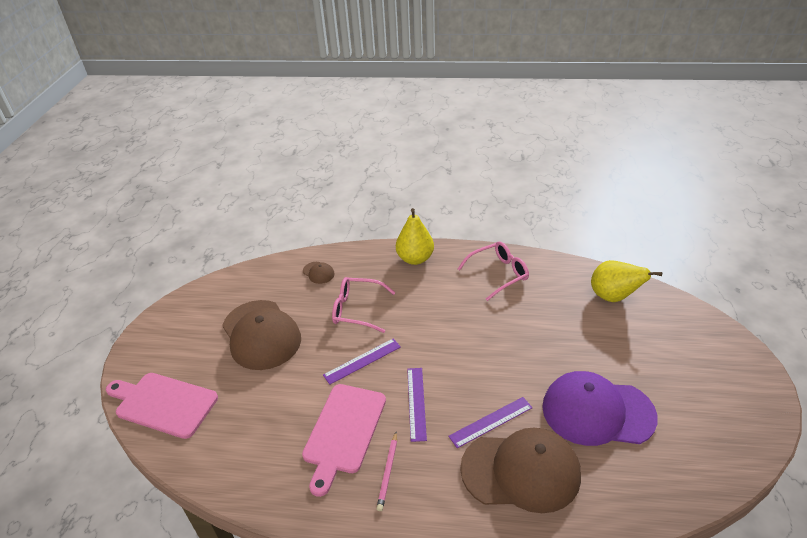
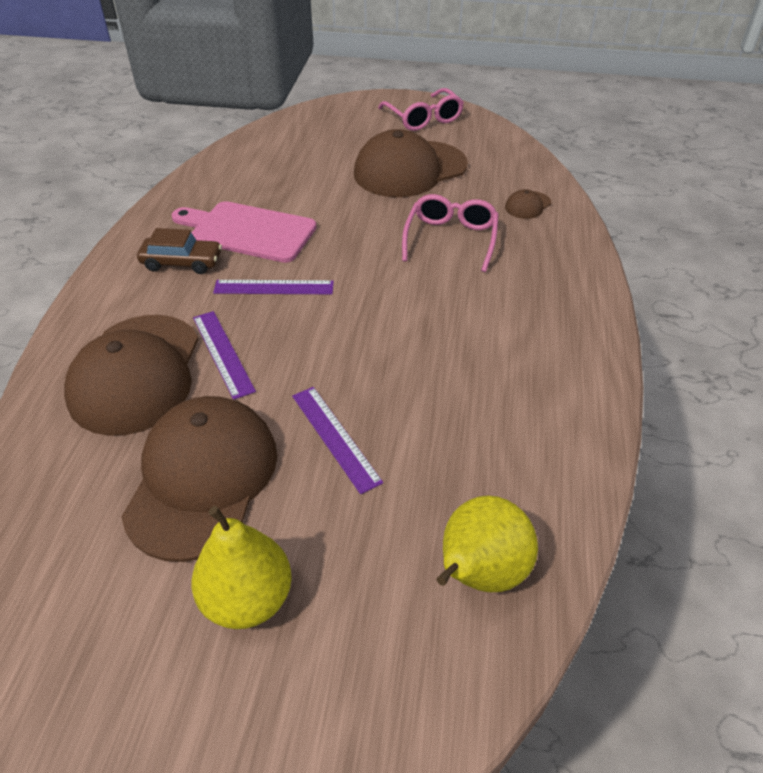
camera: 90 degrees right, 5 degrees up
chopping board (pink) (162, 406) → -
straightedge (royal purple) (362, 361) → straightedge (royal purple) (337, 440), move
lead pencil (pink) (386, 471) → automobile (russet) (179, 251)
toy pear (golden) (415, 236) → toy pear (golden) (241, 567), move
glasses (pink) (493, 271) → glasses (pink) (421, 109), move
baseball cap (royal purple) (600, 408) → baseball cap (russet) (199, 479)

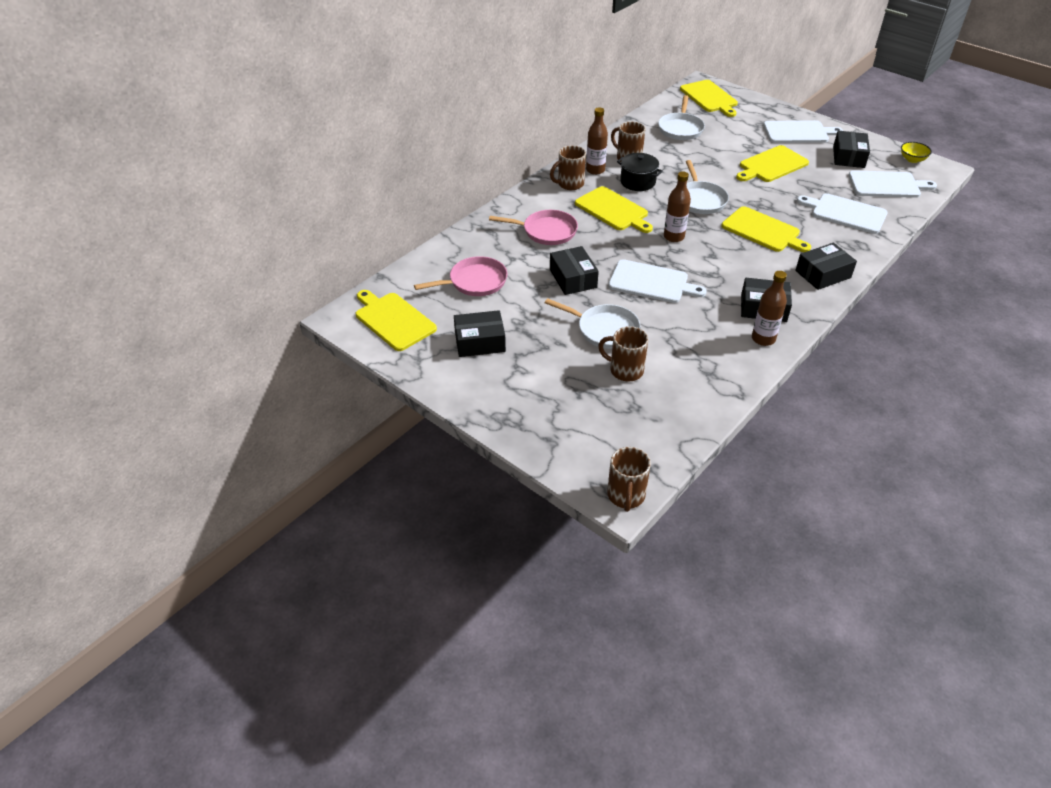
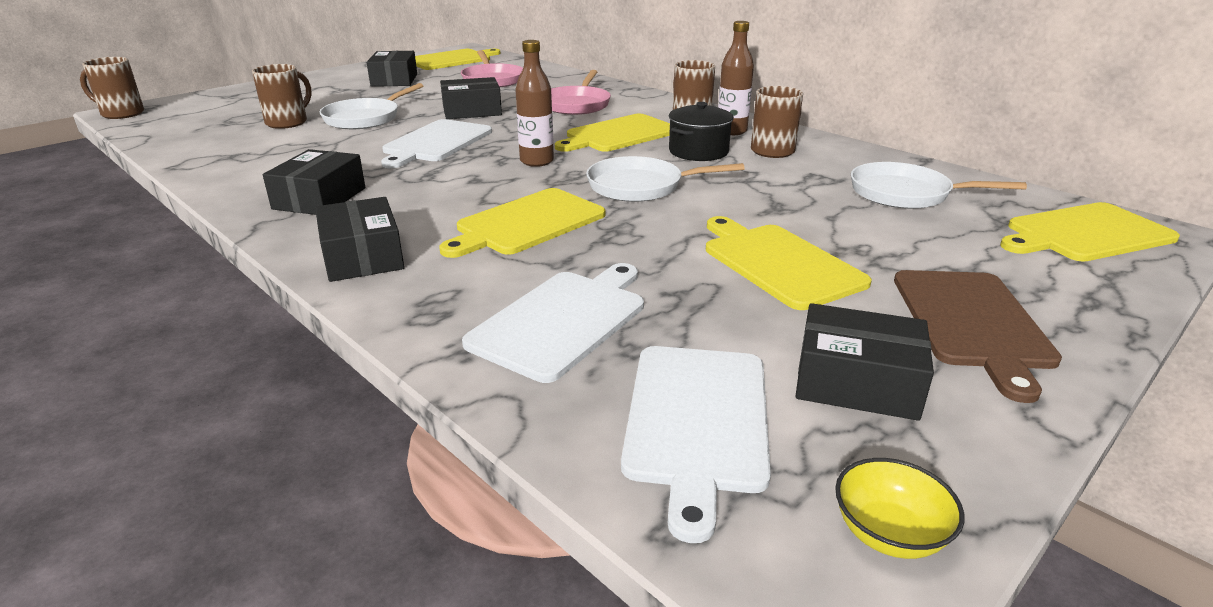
camera: 95 degrees right, 15 degrees down
bottle (russet) (769, 308) → -
chopping board (pure white) (803, 131) → chopping board (russet) (978, 336)

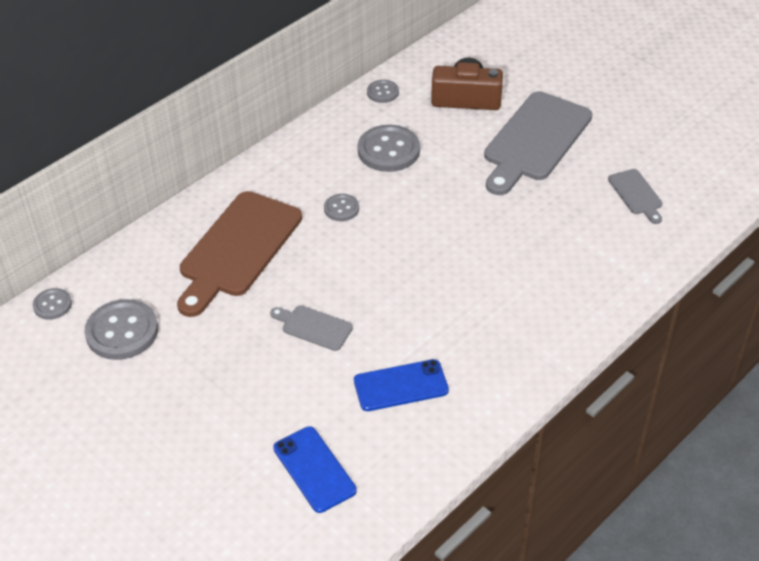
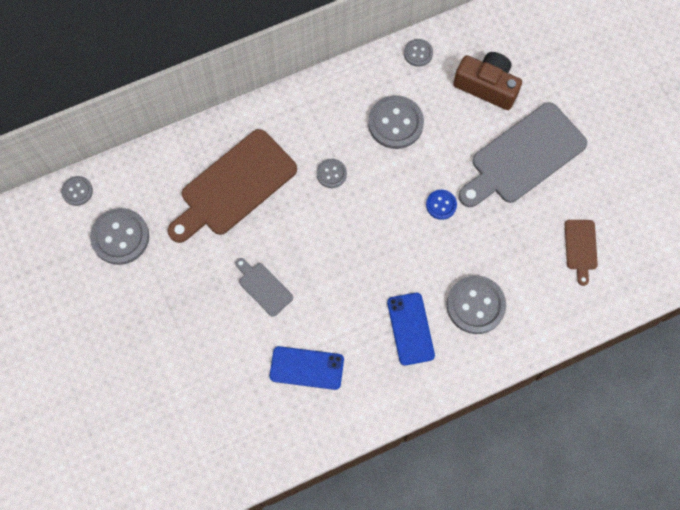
camera: 20 degrees right, 25 degrees up
smartphone (cobalt) (315, 469) → smartphone (cobalt) (411, 329), move
chopping board (ash-grey) (635, 196) → chopping board (russet) (581, 253)
- → button (cobalt) (441, 205)
- → button (ash-grey) (476, 304)

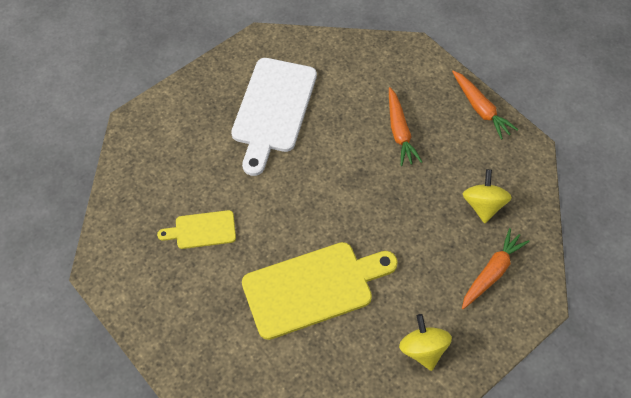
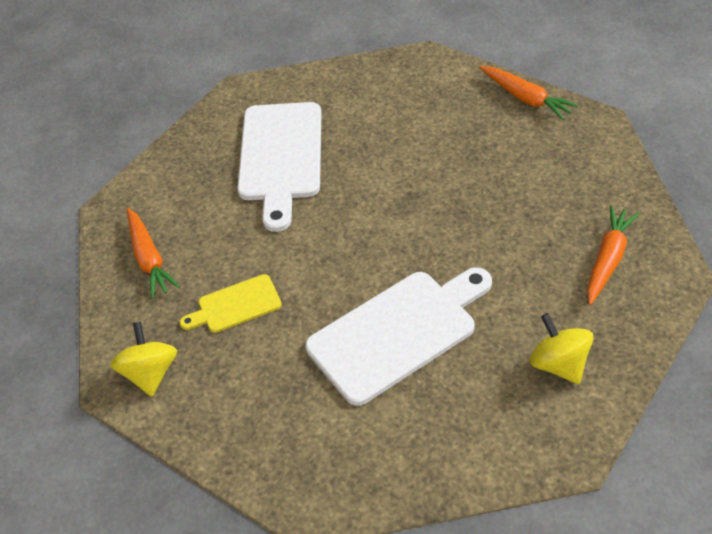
camera: 10 degrees left, 10 degrees down
chopping board (golden) (320, 291) → chopping board (pure white) (398, 336)
root vegetable (orange) (405, 126) → root vegetable (orange) (153, 253), move
spinning top (golden) (487, 196) → spinning top (golden) (143, 358), move

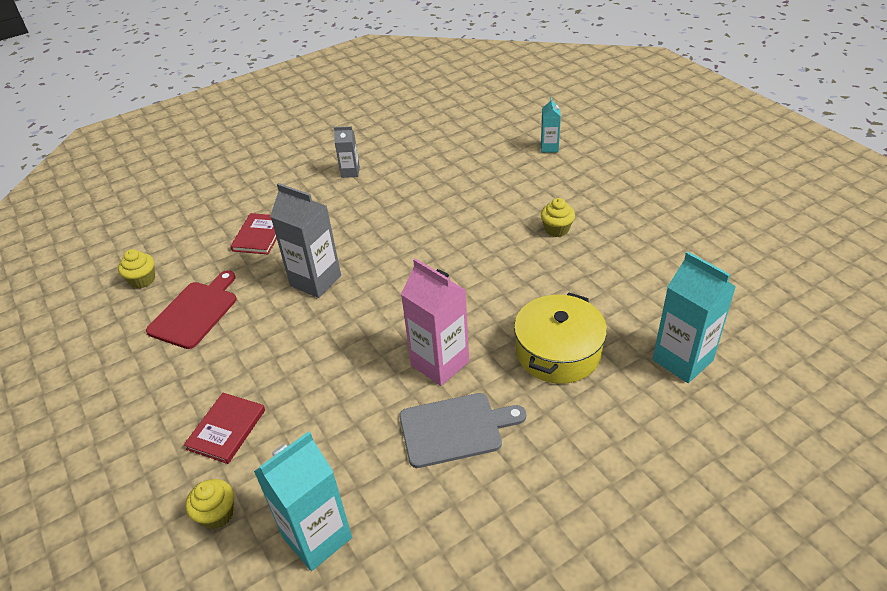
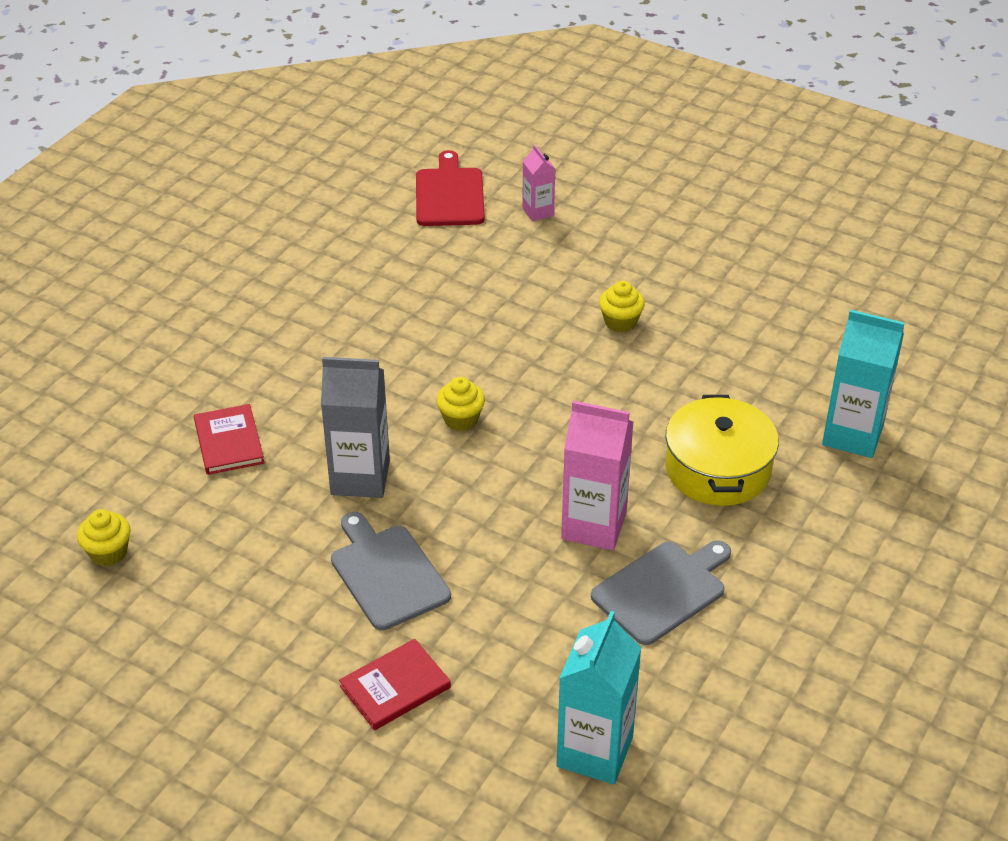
camera: 30 degrees left, 0 degrees up
chopping board (crimson) (191, 309) → chopping board (crimson) (450, 188), move
hardcover (crimson) (224, 428) → hardcover (crimson) (395, 684), 60 degrees clockwise
muffin (golden) (210, 504) → muffin (golden) (460, 404), move
juice carton (ash-grey) (347, 152) → -
juice carton (aqua) (551, 125) → juice carton (pink) (538, 183)
- → chopping board (ash-grey) (391, 571)

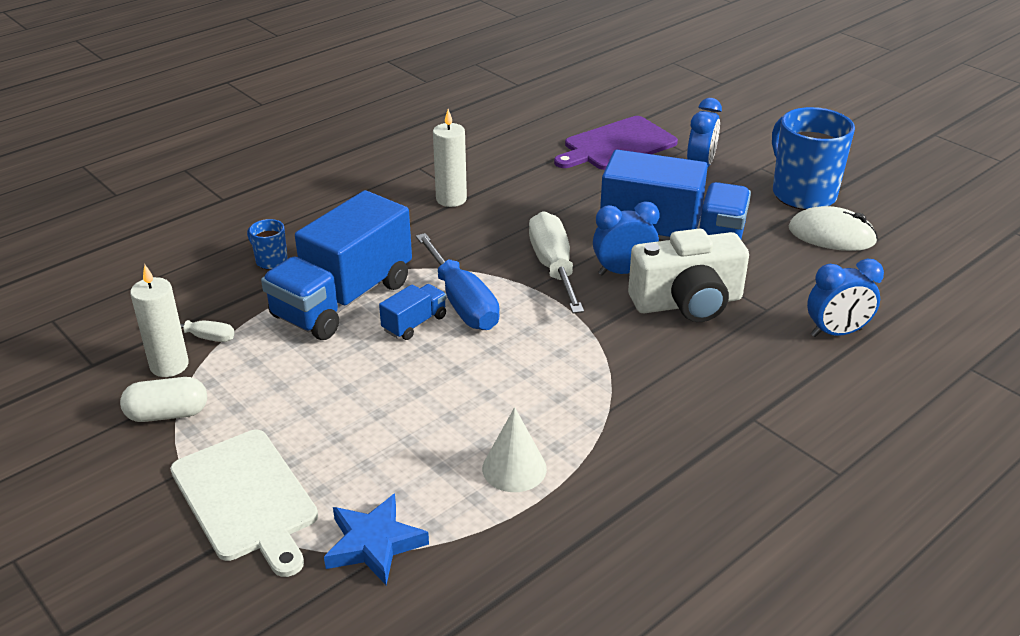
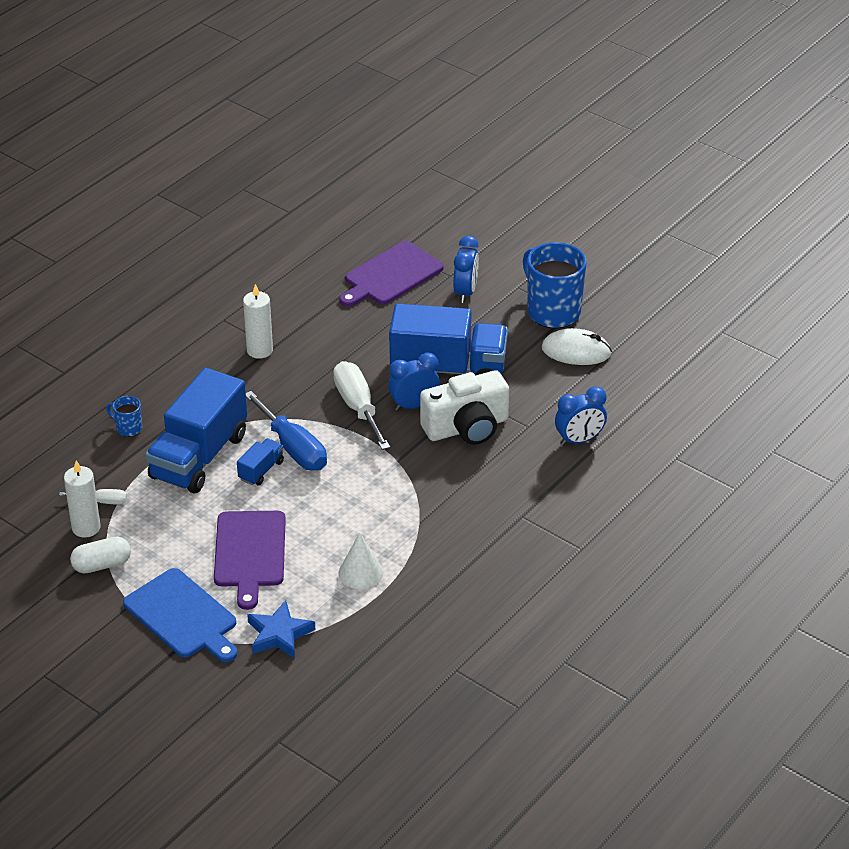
camera: 10 degrees left, 5 degrees up
chopping board (pure white) (244, 503) → chopping board (cobalt) (180, 615)
- → chopping board (royal purple) (250, 560)

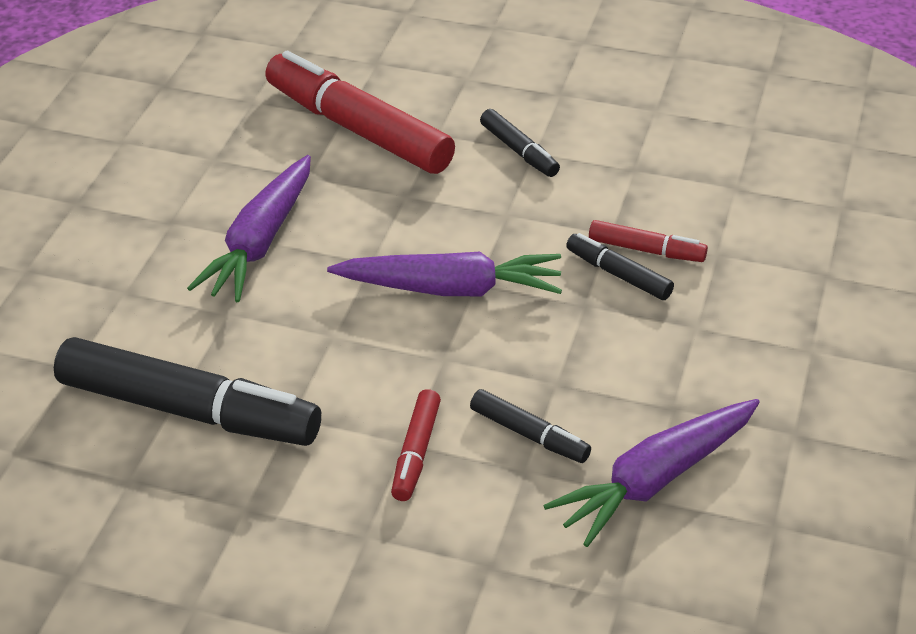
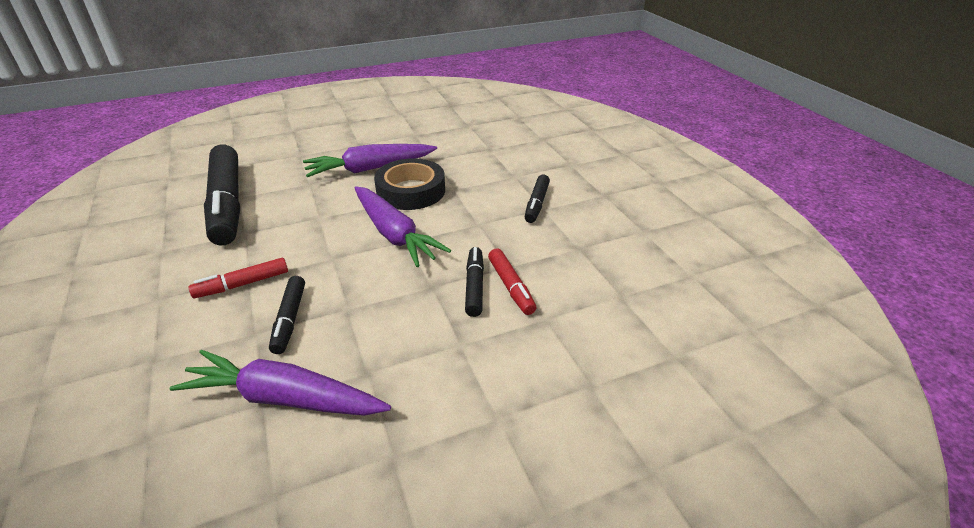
camera: 50 degrees right, 5 degrees down
marker (crimson) (360, 112) → -
- → tape (jet-black) (409, 184)

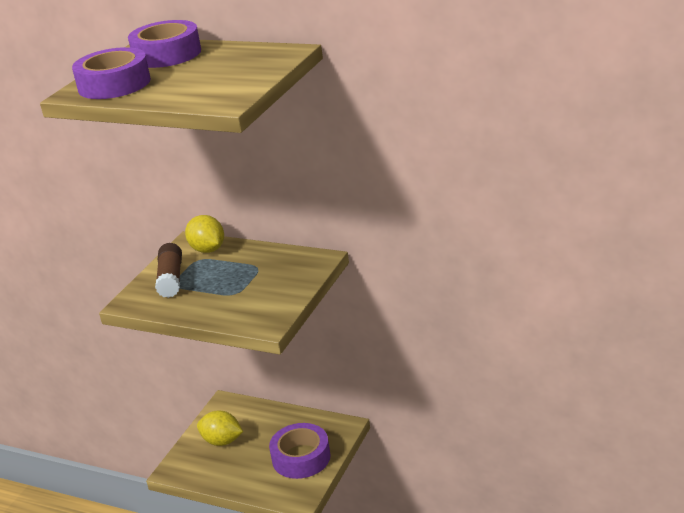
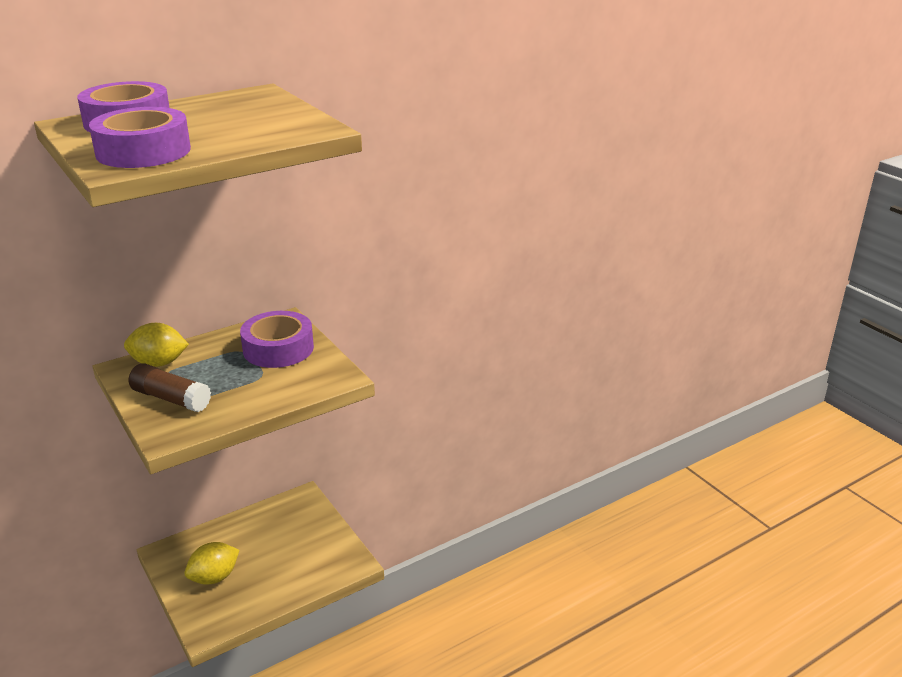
camera: 60 degrees left, 0 degrees up
tape (royal purple) (300, 451) → tape (royal purple) (277, 339), move

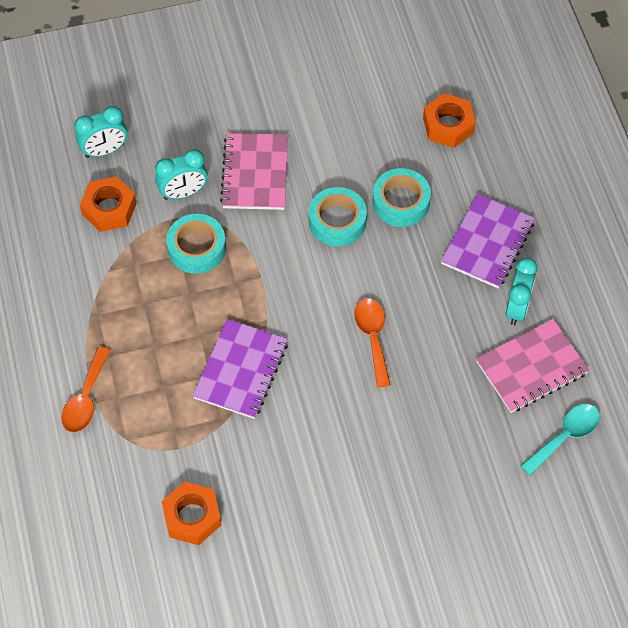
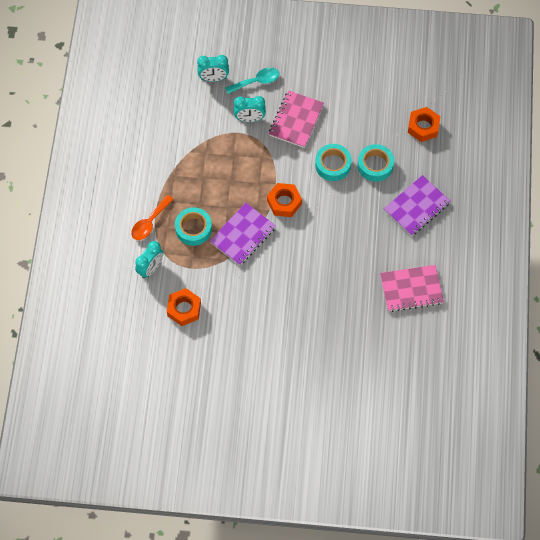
camera: 20 degrees right, 5 degrees up
nut (orange) (108, 204) → nut (orange) (284, 200), move
tape (aqua) (196, 244) → tape (aqua) (193, 226), move
spoon (orange) (372, 342) → -
alarm clock (aqua) (521, 291) → alarm clock (aqua) (149, 259), move
spoon (aqua) (560, 439) → spoon (aqua) (252, 81), move

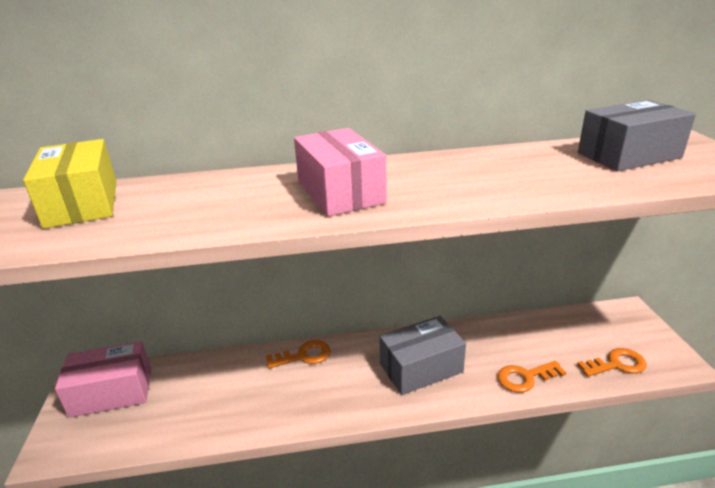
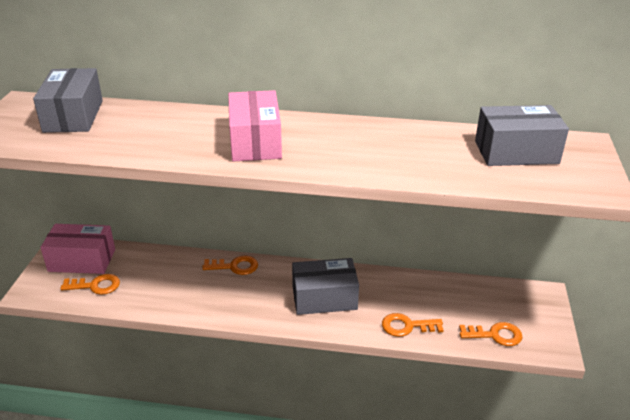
camera: 15 degrees right, 5 degrees up
package (golden) (70, 184) → package (ash-grey) (68, 100)
- → key (orange) (90, 284)

